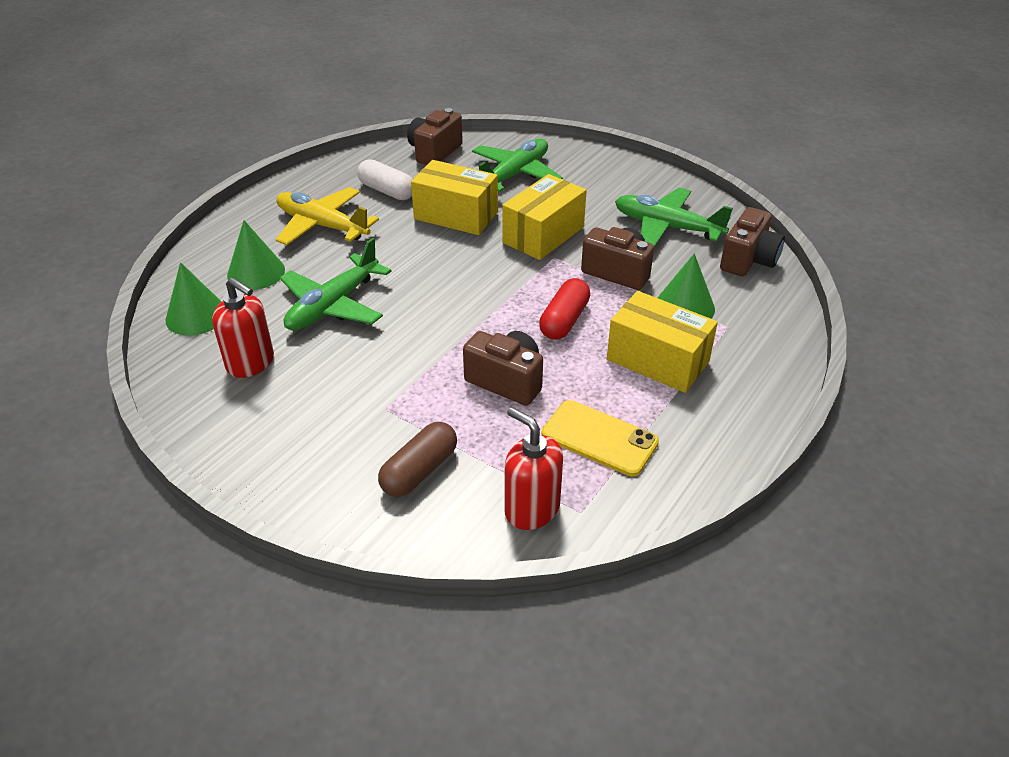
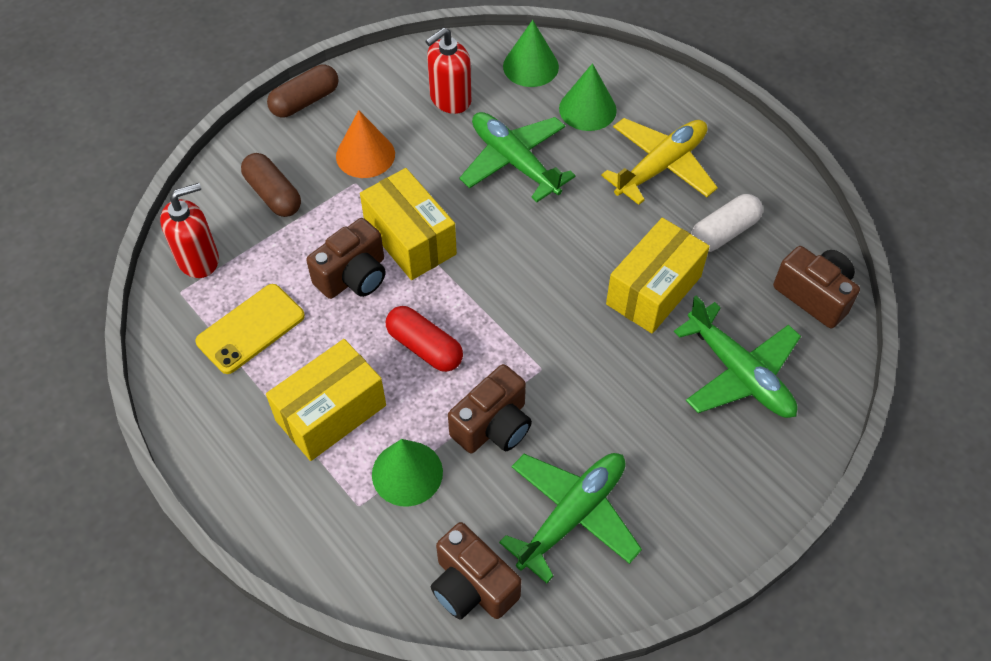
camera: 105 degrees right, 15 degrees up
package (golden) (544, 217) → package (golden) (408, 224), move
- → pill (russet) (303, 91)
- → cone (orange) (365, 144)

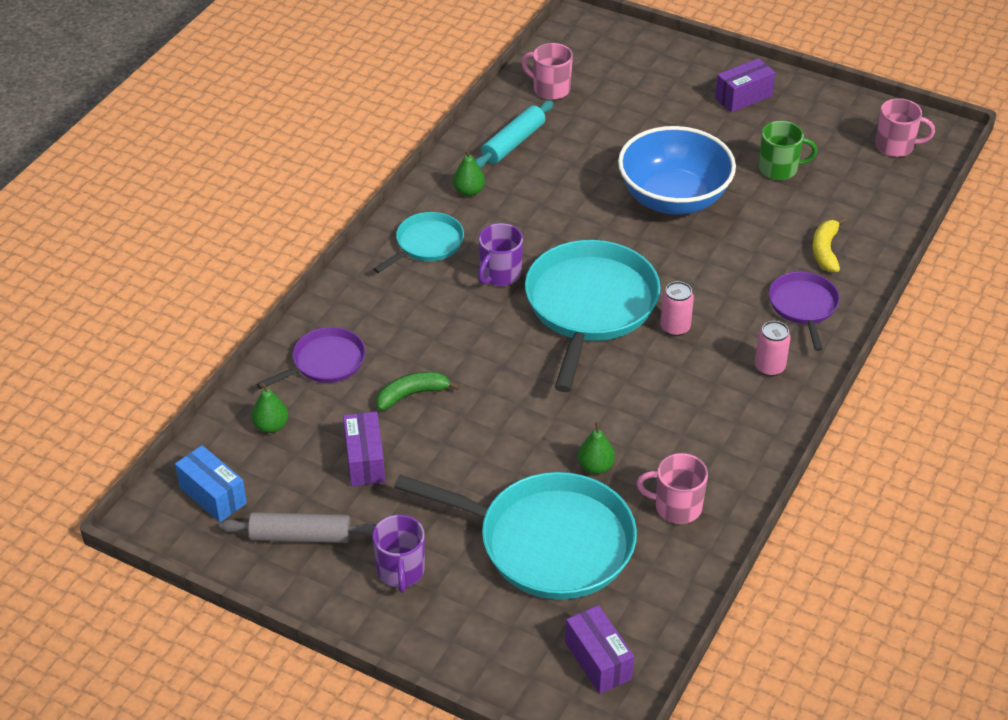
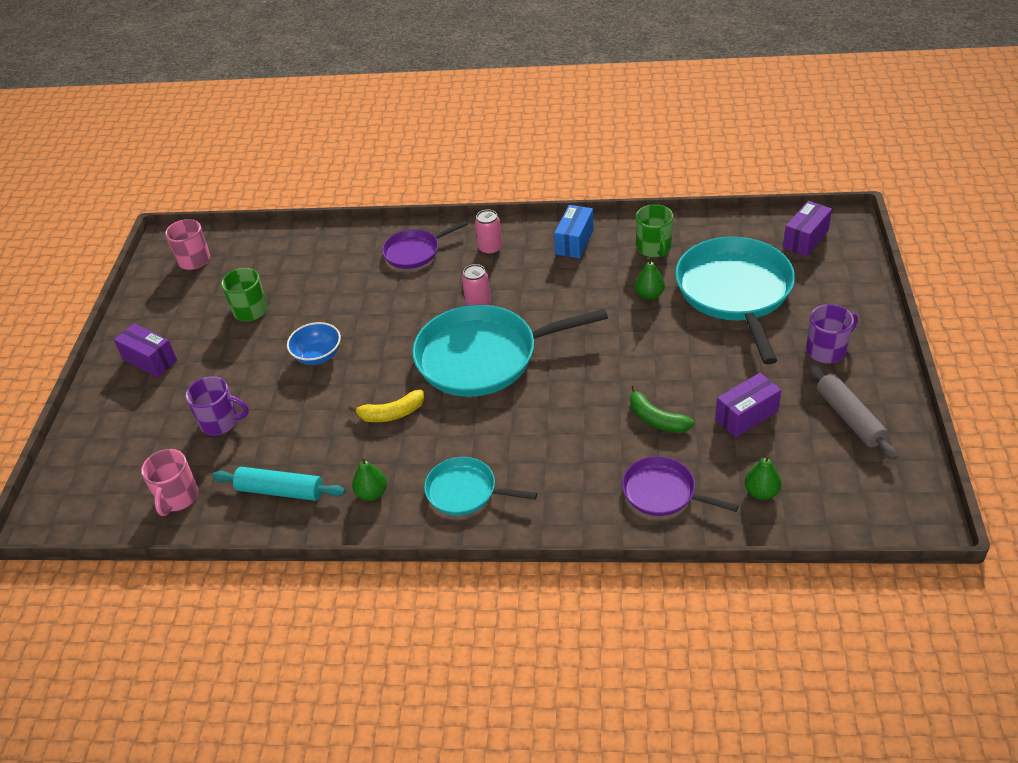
camera: 110 degrees left, 0 degrees up
package (cobalt) (211, 483) → package (cobalt) (574, 231), move
coffee mug (royal purple) (500, 254) → coffee mug (royal purple) (217, 405), move
bowl (cobalt) (677, 170) → bowl (cobalt) (314, 343), x0.50
coffee mug (pink) (672, 488) → coffee mug (emerald) (654, 230)
toy banana (golden) (829, 244) → toy banana (golden) (386, 406), move

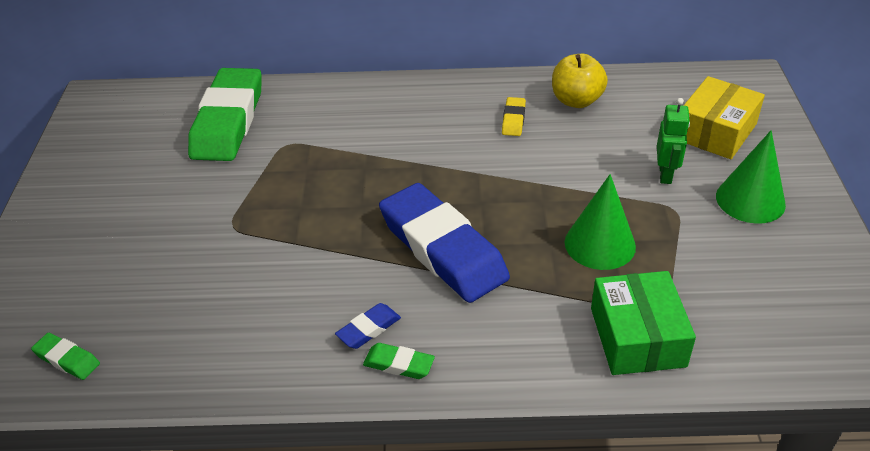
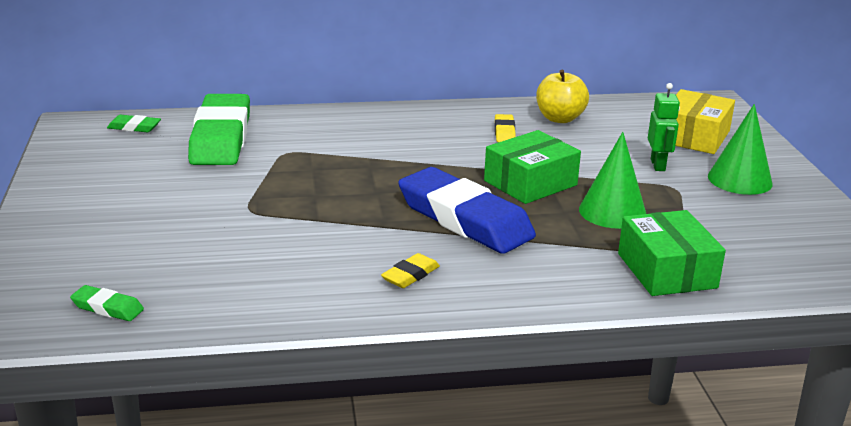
camera: 10 degrees left, 15 degrees down
eraser (cobalt) (368, 326) → eraser (golden) (410, 270)
eraser (emerald) (399, 361) → eraser (emerald) (134, 123), move
- → package (emerald) (532, 167)

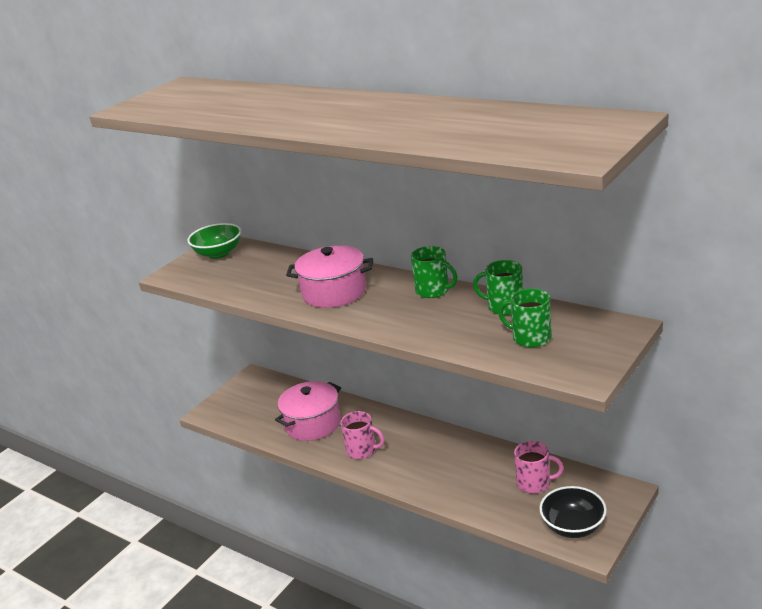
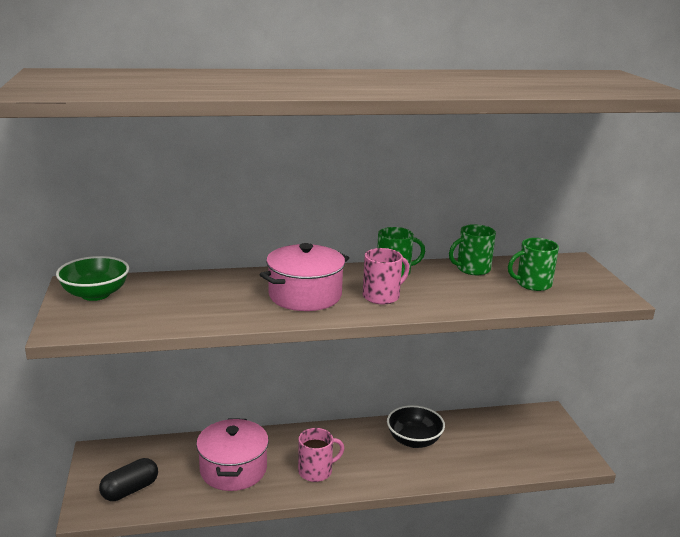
camera: 50 degrees left, 5 degrees down
coffee mug (pink) (539, 467) → coffee mug (pink) (386, 276), move
bowl (jet-black) (573, 512) → bowl (jet-black) (416, 426), move
- → pill (jet-black) (128, 479)

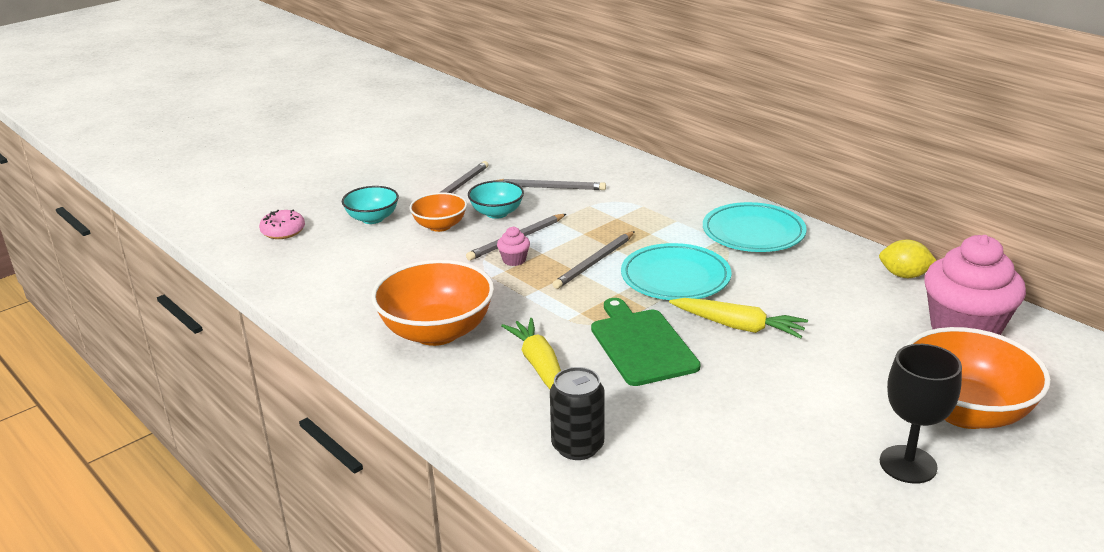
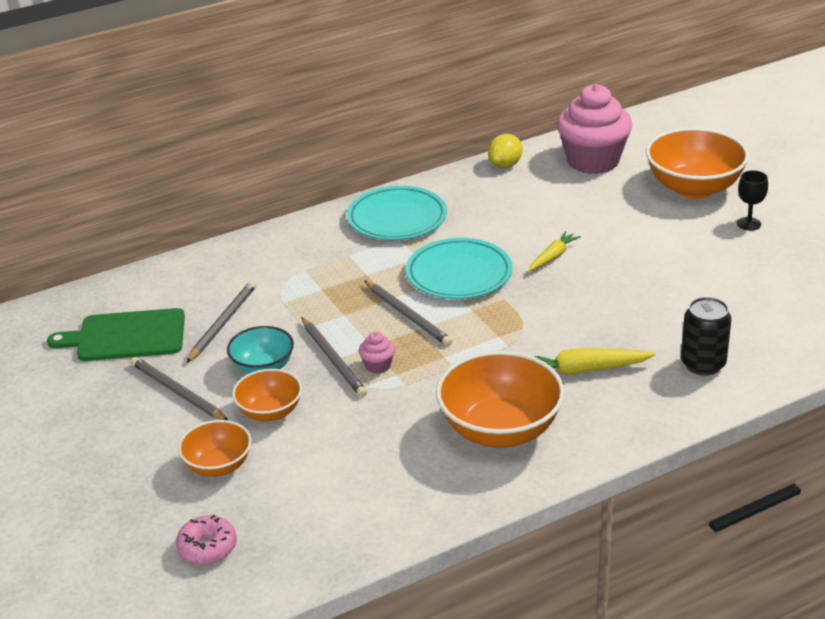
camera: 75 degrees left, 5 degrees up
bowl (aqua) (370, 205) → bowl (orange) (214, 448)
chopping board (emerald) (646, 342) → chopping board (emerald) (116, 334), move
root vegetable (golden) (738, 318) → root vegetable (golden) (555, 251), x0.64
wine glass (jet-black) (921, 414) → wine glass (jet-black) (752, 200), x0.60

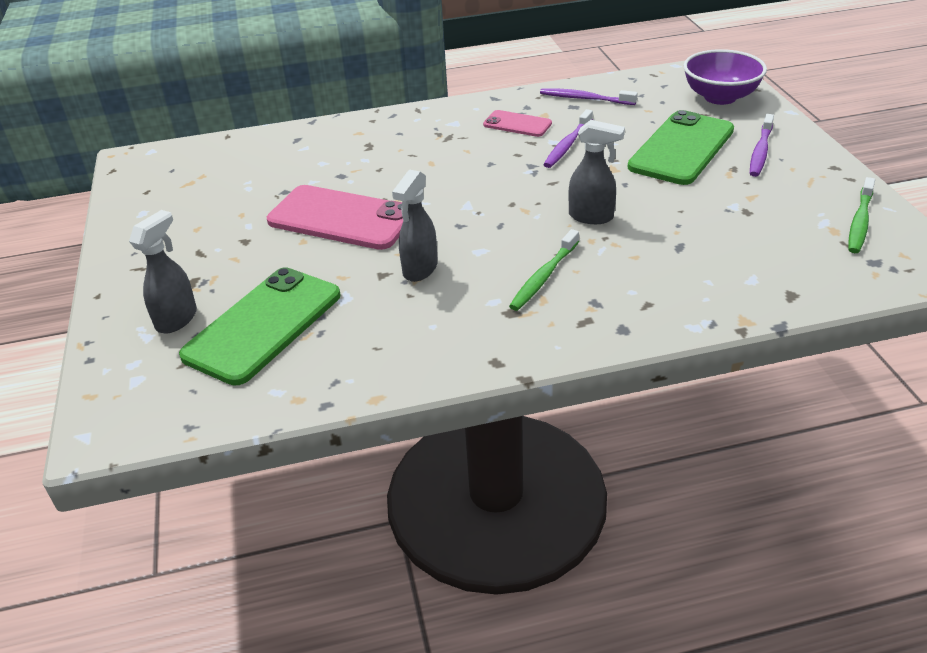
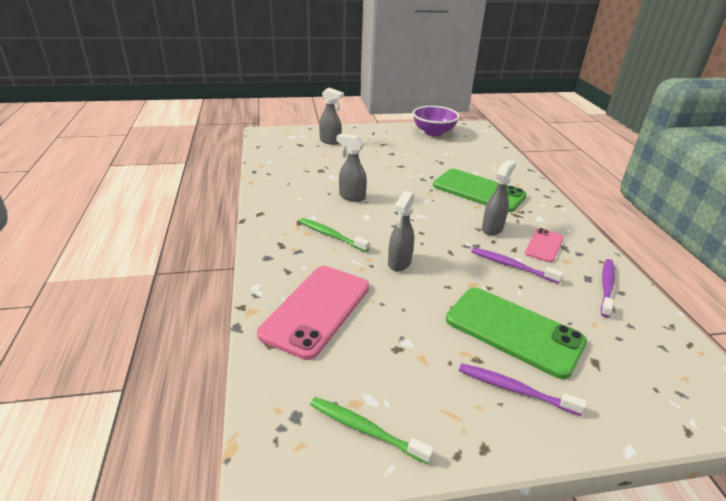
camera: 90 degrees right, 5 degrees down
smartphone (emerald) (259, 326) → smartphone (emerald) (480, 190), move
smartphone (pink) (335, 217) → smartphone (pink) (313, 313), move
bowl (royal purple) (725, 77) → bowl (royal purple) (436, 121), move
- → spray cleaner (ash-grey) (499, 198)

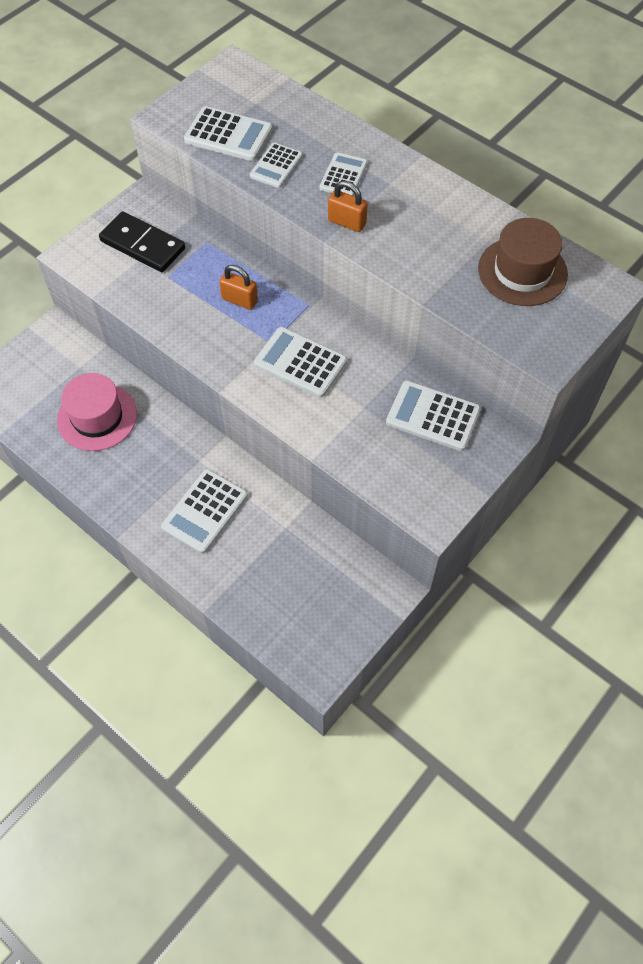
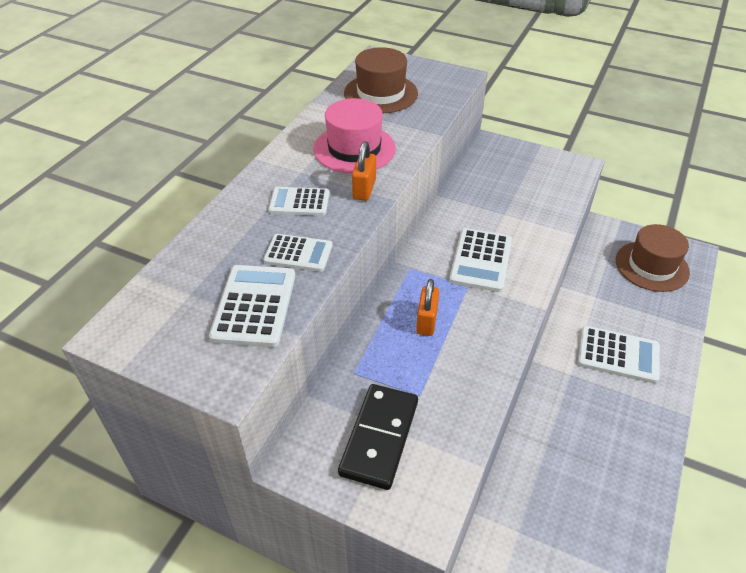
camera: 105 degrees left, 15 degrees down
hat (pink) (97, 412) → hat (pink) (354, 135), move
calculator (pure white) (433, 416) → -
- → hat (russet) (653, 258)

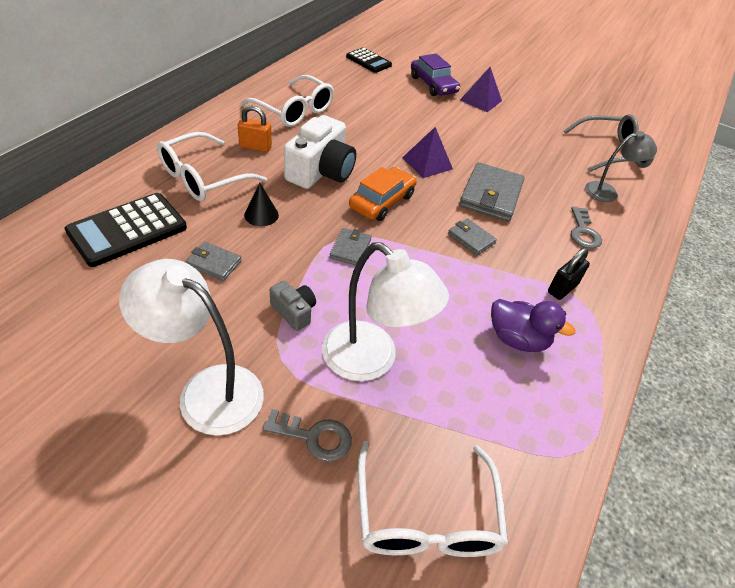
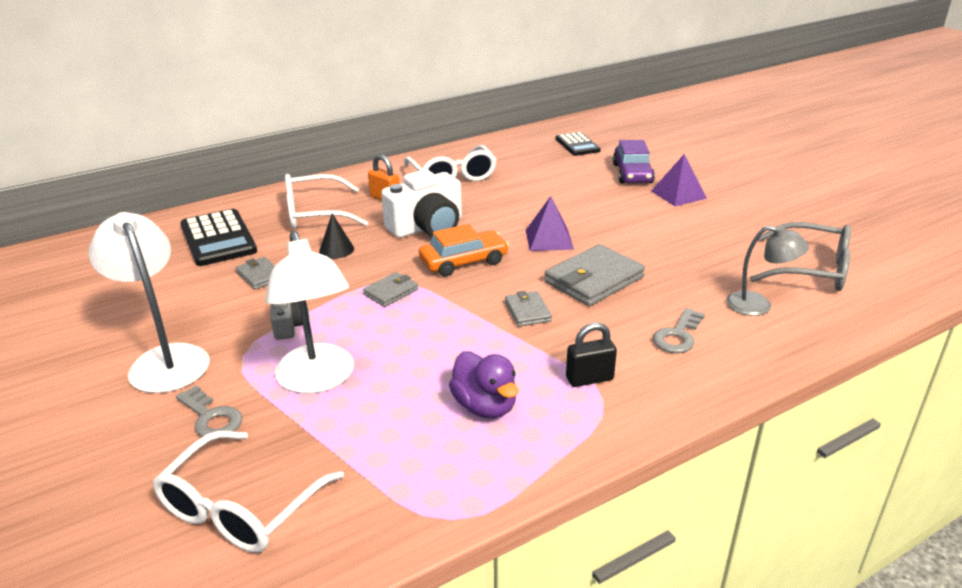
camera: 35 degrees right, 15 degrees down
calculator (jet-black) (125, 230) → calculator (jet-black) (219, 237), 105 degrees counterclockwise

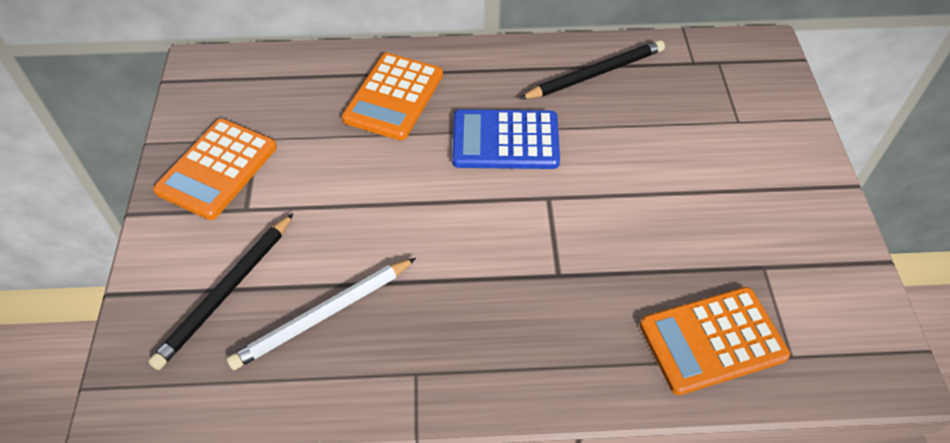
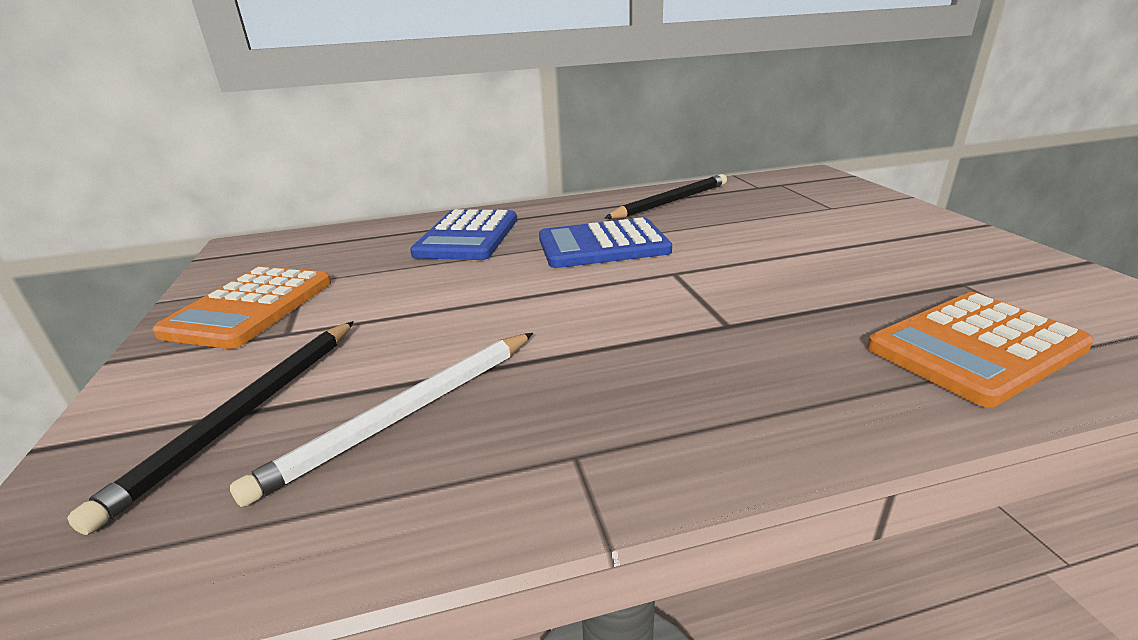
camera: 10 degrees left, 25 degrees down
calculator (orange) (392, 97) → calculator (cobalt) (463, 234)

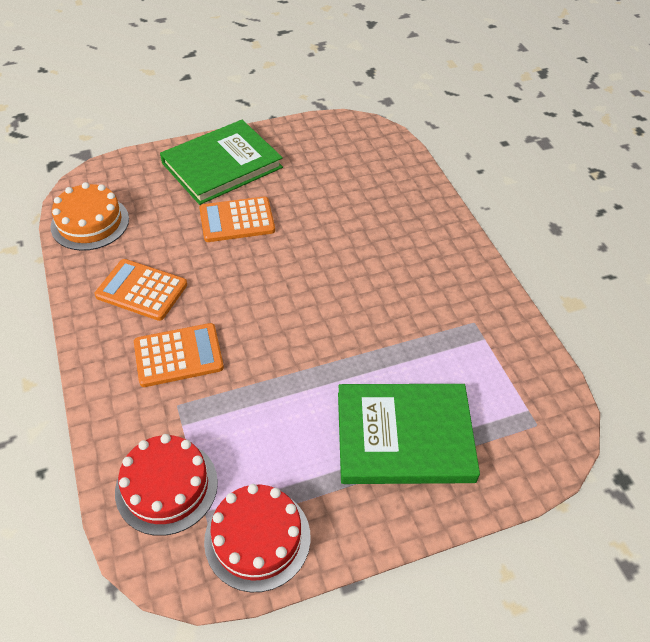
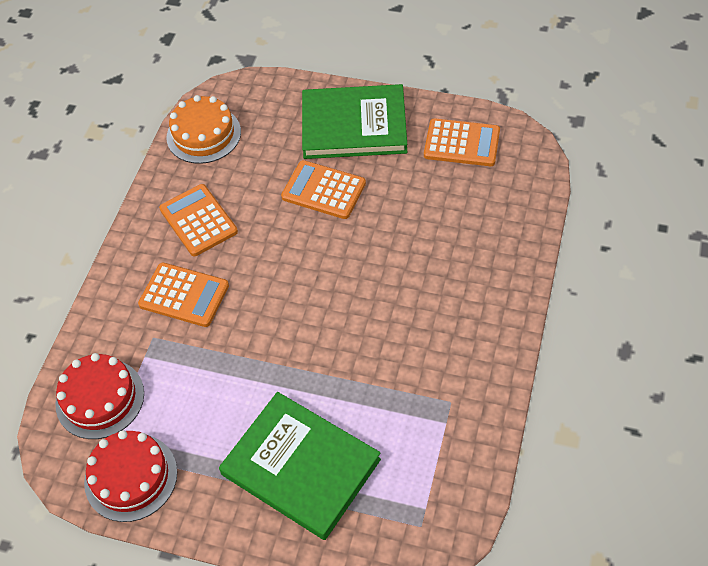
camera: 40 degrees right, 5 degrees up
- → calculator (orange) (462, 142)

